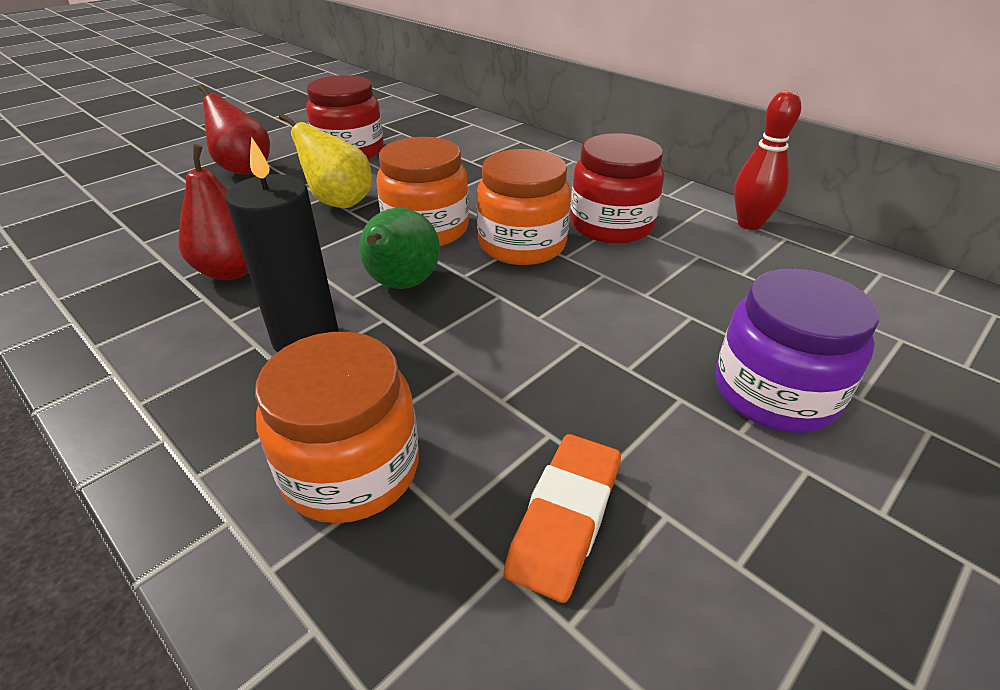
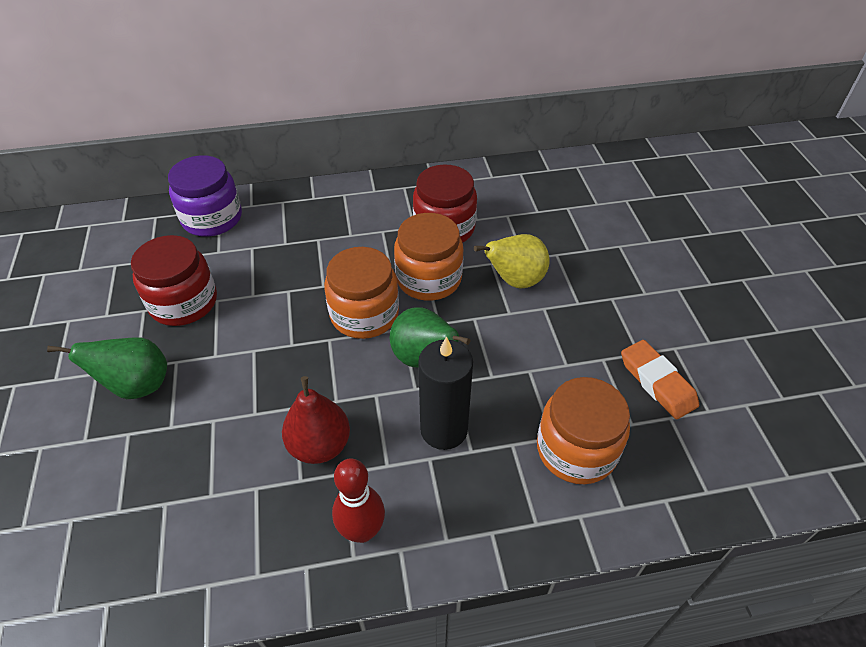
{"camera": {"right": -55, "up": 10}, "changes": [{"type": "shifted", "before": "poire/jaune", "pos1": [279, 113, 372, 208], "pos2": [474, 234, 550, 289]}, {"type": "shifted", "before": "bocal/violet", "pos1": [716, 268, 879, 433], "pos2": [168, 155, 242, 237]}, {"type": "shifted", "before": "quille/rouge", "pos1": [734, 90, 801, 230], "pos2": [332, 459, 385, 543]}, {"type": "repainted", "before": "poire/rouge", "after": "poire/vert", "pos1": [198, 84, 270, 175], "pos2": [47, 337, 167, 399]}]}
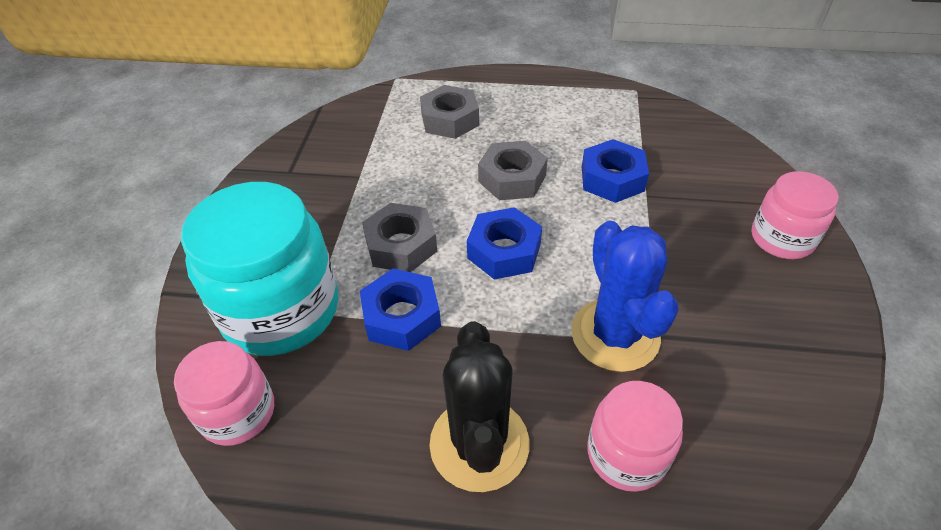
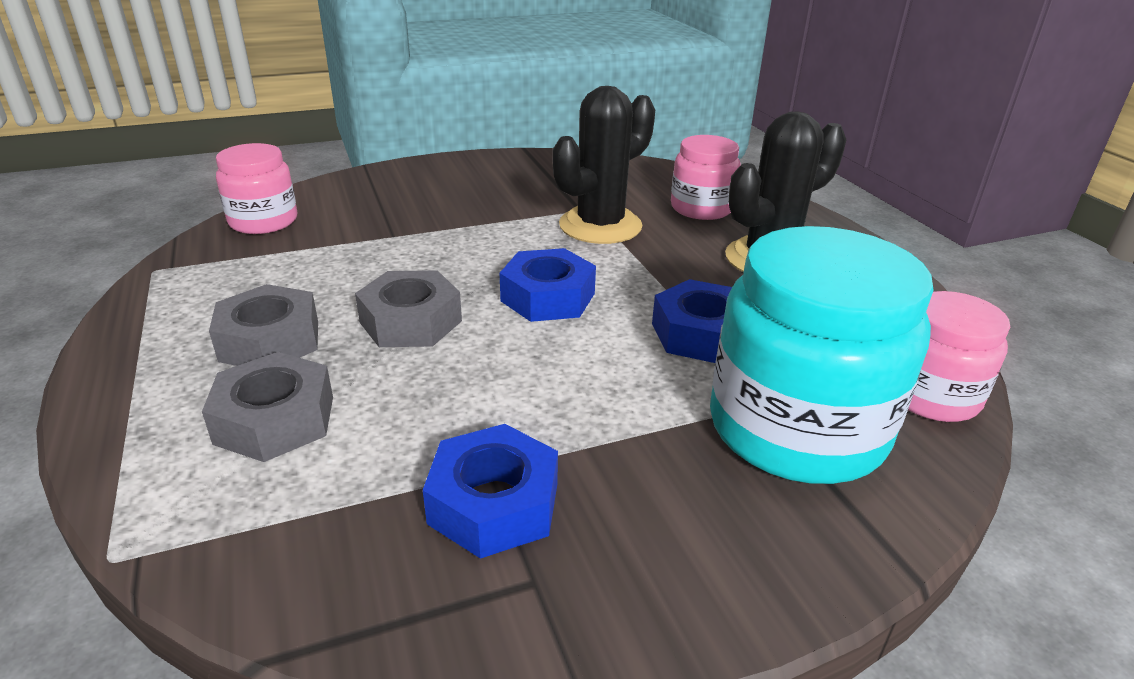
{"camera": {"right": -120, "up": -15}, "changes": [{"type": "shifted", "before": "écrou/gris", "pos1": [362, 203, 437, 272], "pos2": [209, 284, 318, 366]}, {"type": "shifted", "before": "écrou/bleu", "pos1": [582, 139, 649, 203], "pos2": [423, 424, 558, 559]}, {"type": "shifted", "before": "bocal/rose", "pos1": [751, 171, 839, 259], "pos2": [216, 143, 298, 234]}, {"type": "repainted", "before": "cactus/bleu", "after": "cactus/noir", "pos1": [571, 221, 679, 372], "pos2": [553, 86, 655, 244]}]}
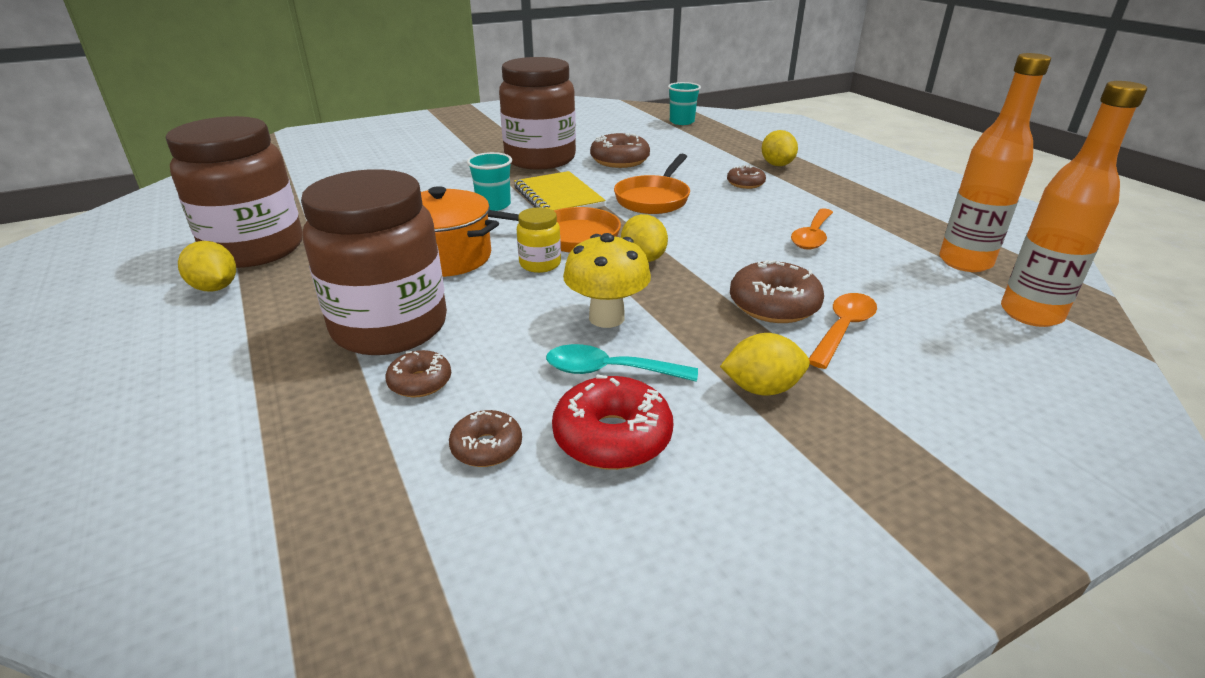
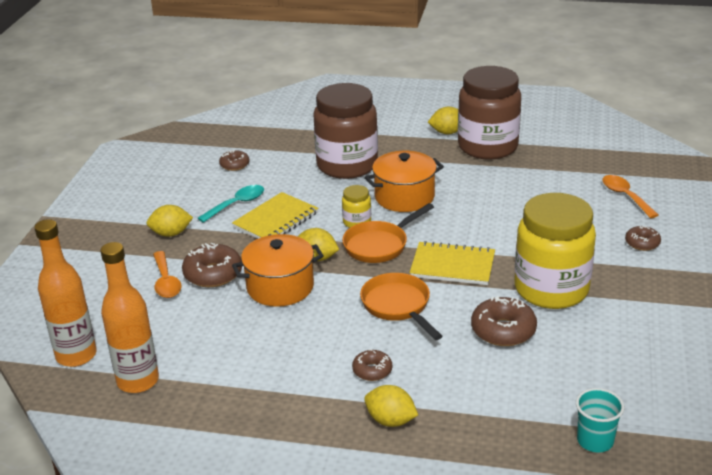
{"camera": {"right": 130, "up": 0}, "changes": [{"type": "gone", "before": "gobelet/turquoise", "pos1": [467, 152, 512, 211]}, {"type": "gone", "before": "beignet/rouge", "pos1": [552, 374, 673, 470]}, {"type": "new", "after": "marmite/orange", "pos2": [232, 234, 324, 307]}, {"type": "shifted", "before": "beignet/marron", "pos1": [385, 350, 451, 397], "pos2": [625, 226, 661, 251]}, {"type": "shifted", "before": "cuillère/orange", "pos1": [791, 208, 833, 250], "pos2": [602, 175, 658, 218]}, {"type": "swapped", "before": "champignon/jaune", "after": "carnet/jaune", "pos1": [563, 233, 651, 328], "pos2": [232, 192, 318, 239]}, {"type": "repainted", "before": "bocal/marron", "after": "bocal/jaune", "pos1": [499, 57, 576, 170], "pos2": [514, 193, 596, 309]}, {"type": "rotated", "before": "citron/jaune", "pos1": [720, 333, 810, 396], "pos2": [146, 205, 193, 237], "turn": 45}]}
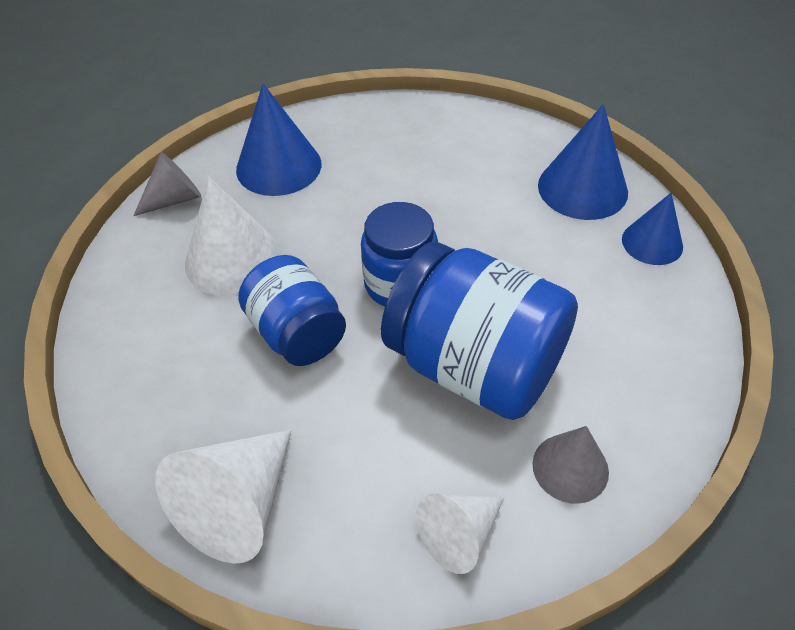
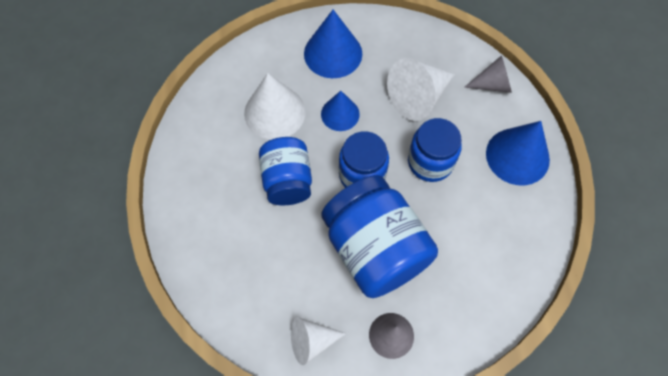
{"camera": {"right": 25, "up": 15}, "changes": [{"type": "new", "after": "bocal/bleu", "pos2": [408, 118, 462, 182]}, {"type": "shifted", "before": "cône/gris", "pos1": [133, 152, 202, 216], "pos2": [464, 55, 512, 93]}, {"type": "shifted", "before": "cône/blanc", "pos1": [155, 430, 292, 564], "pos2": [387, 58, 455, 121]}, {"type": "shifted", "before": "cône/bleu", "pos1": [622, 193, 683, 265], "pos2": [321, 91, 360, 131]}]}
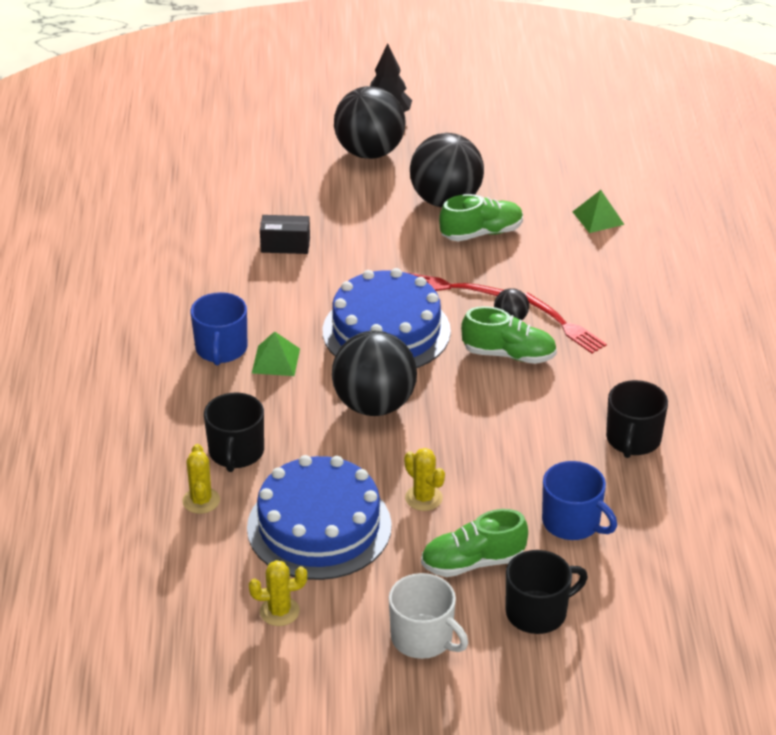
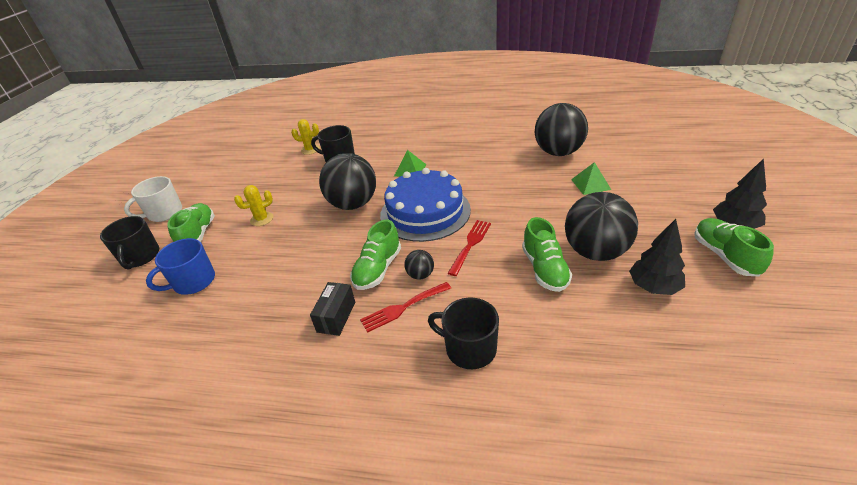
{"camera": {"right": 105, "up": 0}, "changes": [{"type": "gone", "before": "tasse/bleu", "pos1": [191, 292, 247, 365]}, {"type": "gone", "before": "gâteau/bleu", "pos1": [247, 455, 392, 580]}, {"type": "gone", "before": "cactus/jaune", "pos1": [249, 560, 307, 626]}, {"type": "new", "after": "arbre/noir", "pos2": [629, 219, 685, 295]}, {"type": "new", "after": "chaussure/vert", "pos2": [694, 218, 774, 276]}, {"type": "shifted", "before": "boîte/noir", "pos1": [260, 215, 310, 254], "pos2": [310, 282, 355, 336]}, {"type": "shifted", "before": "balle/noir", "pos1": [334, 86, 405, 159], "pos2": [535, 103, 588, 156]}, {"type": "shifted", "before": "pyramide/vert", "pos1": [573, 190, 625, 233], "pos2": [571, 162, 611, 195]}, {"type": "shifted", "before": "tasse/noir", "pos1": [606, 380, 668, 458], "pos2": [428, 298, 499, 369]}]}
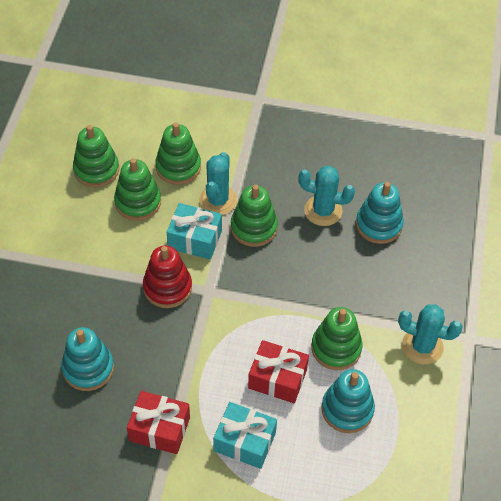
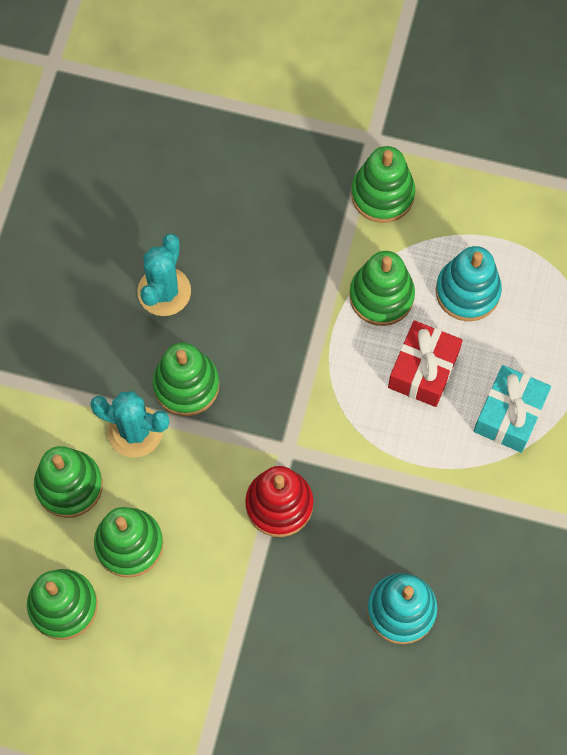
{"camera": {"right": -85, "up": 15}, "changes": [{"type": "gone", "before": "cadeau/rouge", "pos1": [127, 391, 190, 454]}, {"type": "gone", "before": "cadeau/turquoise", "pos1": [167, 203, 222, 260]}, {"type": "gone", "before": "jouet à empiler/turquoise", "pos1": [356, 182, 404, 244]}, {"type": "swapped", "before": "cactus/turquoise", "after": "jouet à empiler/vert", "pos1": [398, 304, 463, 365], "pos2": [351, 146, 415, 223]}]}
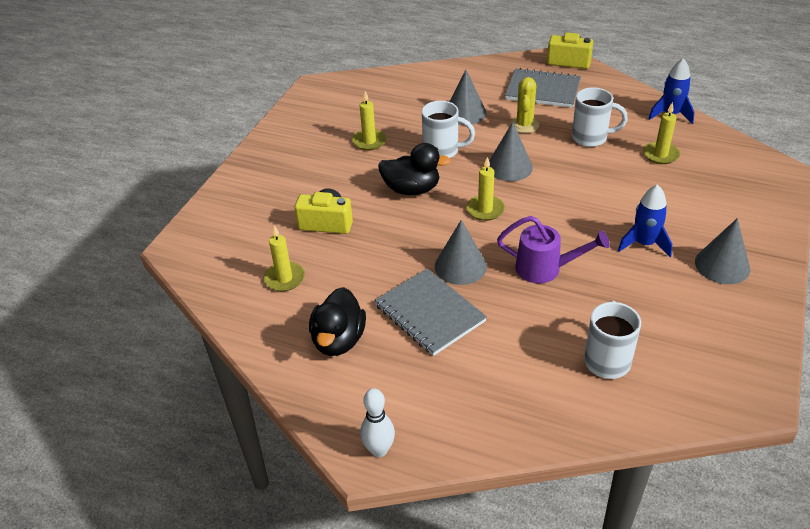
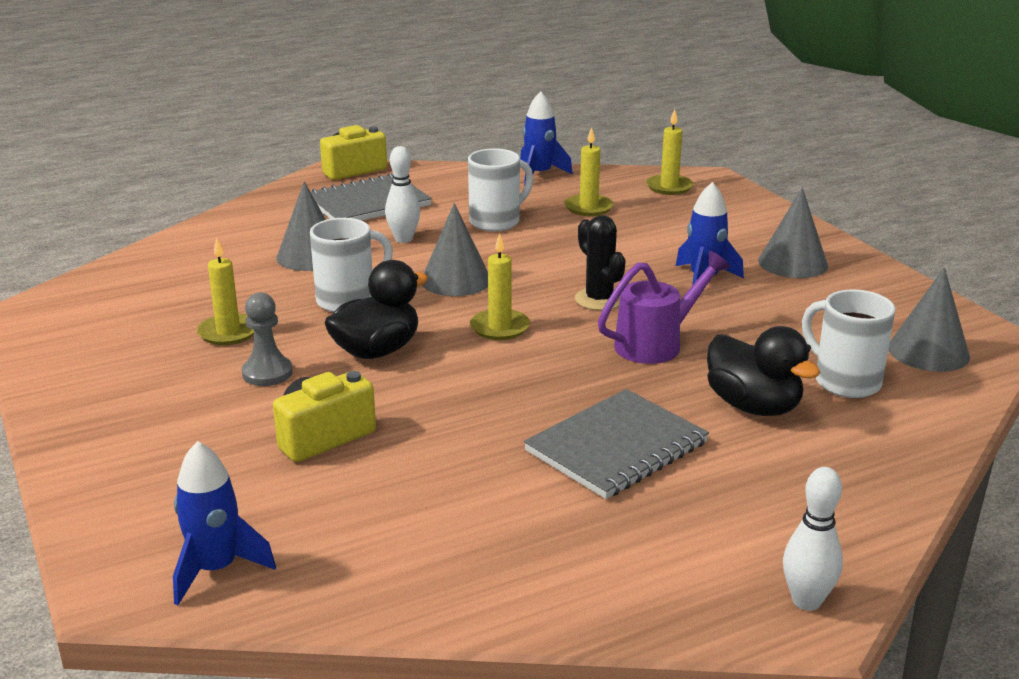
{"camera": {"right": -50, "up": -15}, "changes": [{"type": "new", "after": "fusée/bleu", "pos2": [173, 441, 276, 605]}, {"type": "new", "after": "pion/gris", "pos2": [242, 292, 293, 386]}, {"type": "new", "after": "cactus/noir", "pos2": [575, 215, 626, 310]}, {"type": "shifted", "before": "bougie/jaune", "pos1": [263, 225, 305, 291], "pos2": [646, 109, 693, 195]}, {"type": "shifted", "before": "canard/noir", "pos1": [309, 287, 366, 356], "pos2": [707, 326, 821, 416]}, {"type": "shifted", "before": "cône/gris", "pos1": [435, 220, 487, 285], "pos2": [888, 268, 970, 372]}, {"type": "swapped", "before": "cactus/jaune", "after": "quille/blanc", "pos1": [510, 77, 539, 133], "pos2": [385, 146, 420, 243]}, {"type": "rotated", "before": "carnet/gris", "pos1": [375, 268, 487, 356], "pos2": [524, 389, 709, 499], "turn": -45}]}
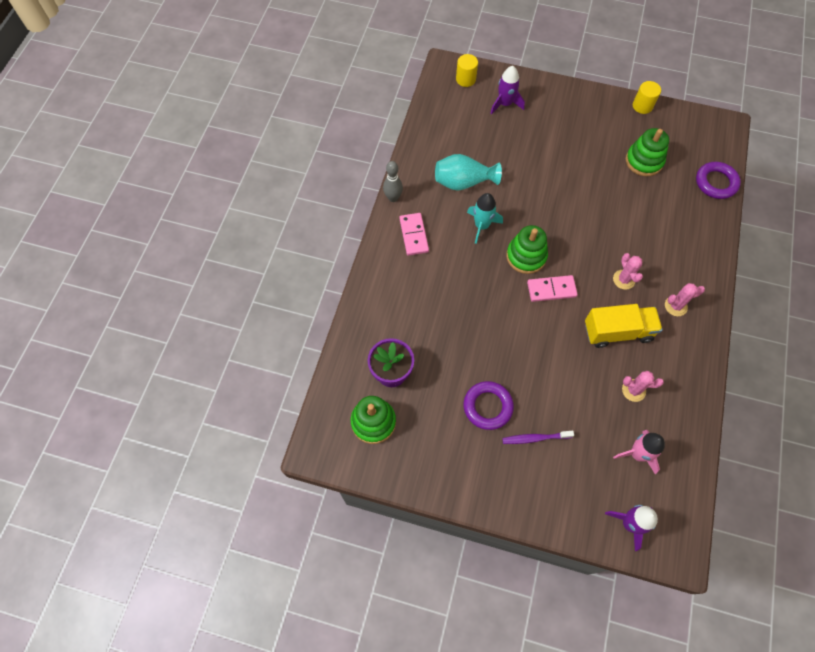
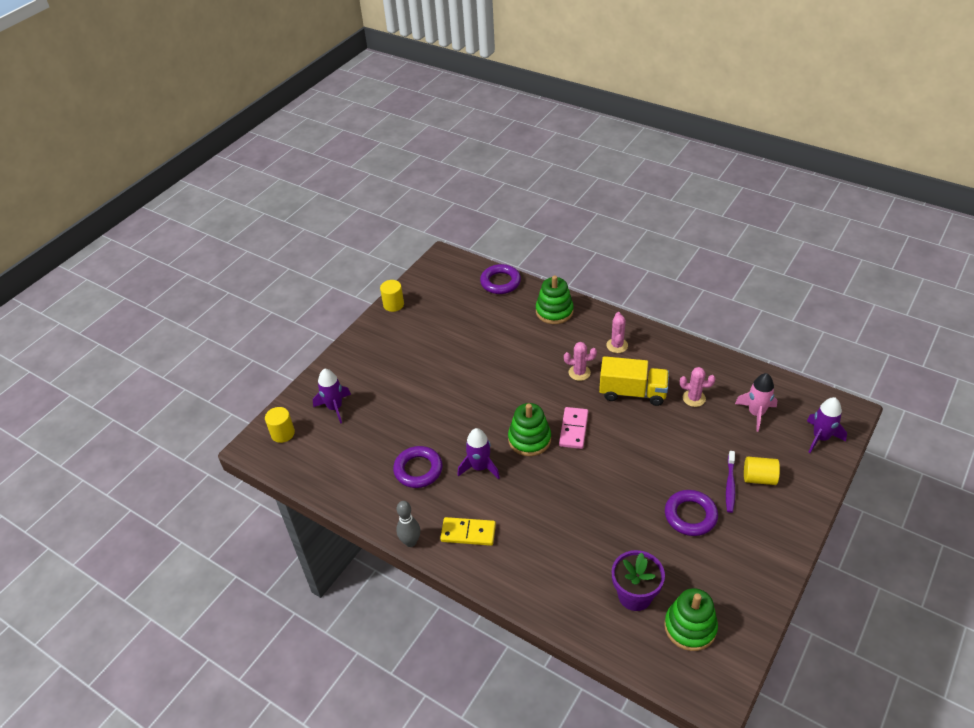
{"camera": {"right": -70, "up": -20}, "changes": [{"type": "new", "after": "cylindre/jaune", "pos2": [744, 457, 780, 485]}, {"type": "shifted", "before": "jouet à empiler/vert", "pos1": [626, 128, 669, 176], "pos2": [536, 275, 574, 324]}, {"type": "swapped", "before": "vase/turquoise", "after": "anneau/violet", "pos1": [435, 154, 502, 191], "pos2": [393, 446, 443, 488]}, {"type": "repainted", "before": "domino/rose", "after": "domino/jaune", "pos1": [399, 213, 429, 256], "pos2": [440, 517, 496, 546]}, {"type": "repainted", "before": "fusée/turquoise", "after": "fusée/violet", "pos1": [467, 193, 503, 244], "pos2": [457, 428, 500, 479]}, {"type": "rotated", "before": "camion/jaune", "pos1": [585, 304, 663, 348], "pos2": [599, 356, 669, 406], "turn": 90}, {"type": "rotated", "before": "cactus/rose", "pos1": [622, 371, 664, 402], "pos2": [680, 367, 715, 407], "turn": 75}]}
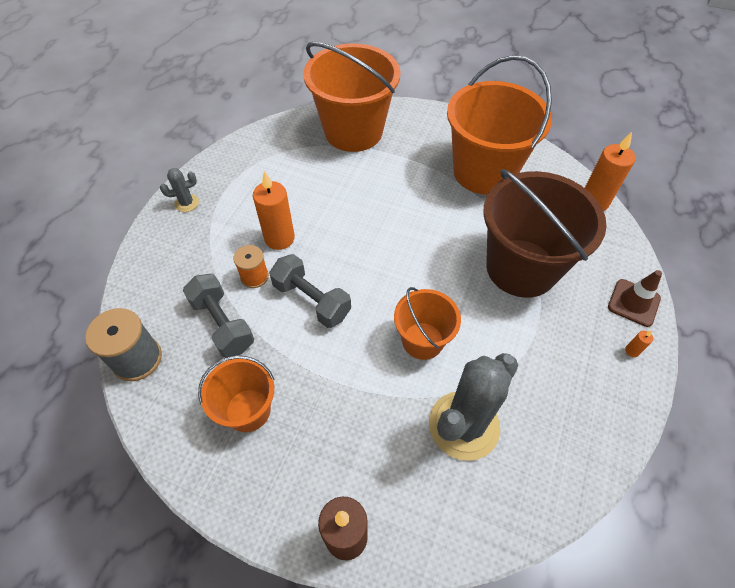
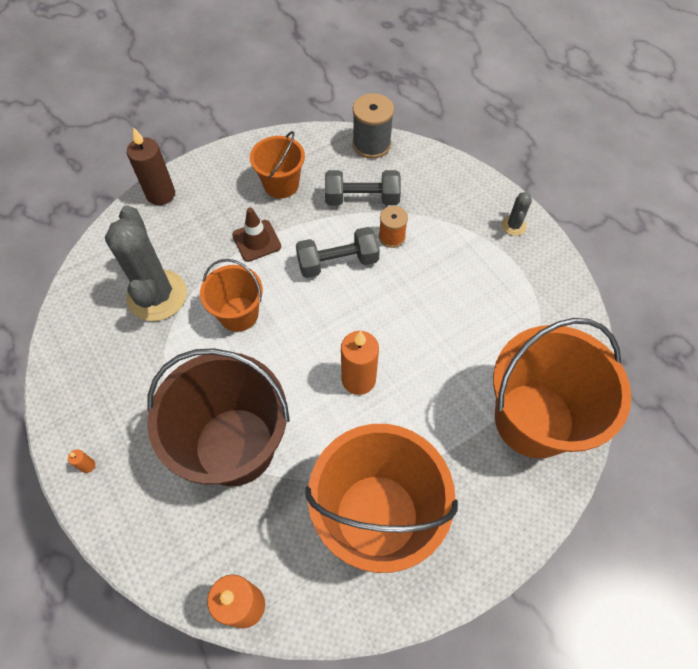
{"camera": {"right": 125, "up": 5}, "changes": [{"type": "shifted", "before": "bougie/orange", "pos1": [253, 171, 295, 250], "pos2": [341, 331, 379, 395]}, {"type": "shifted", "before": "cône de chantier/marron", "pos1": [608, 270, 662, 327], "pos2": [232, 207, 281, 262]}]}
